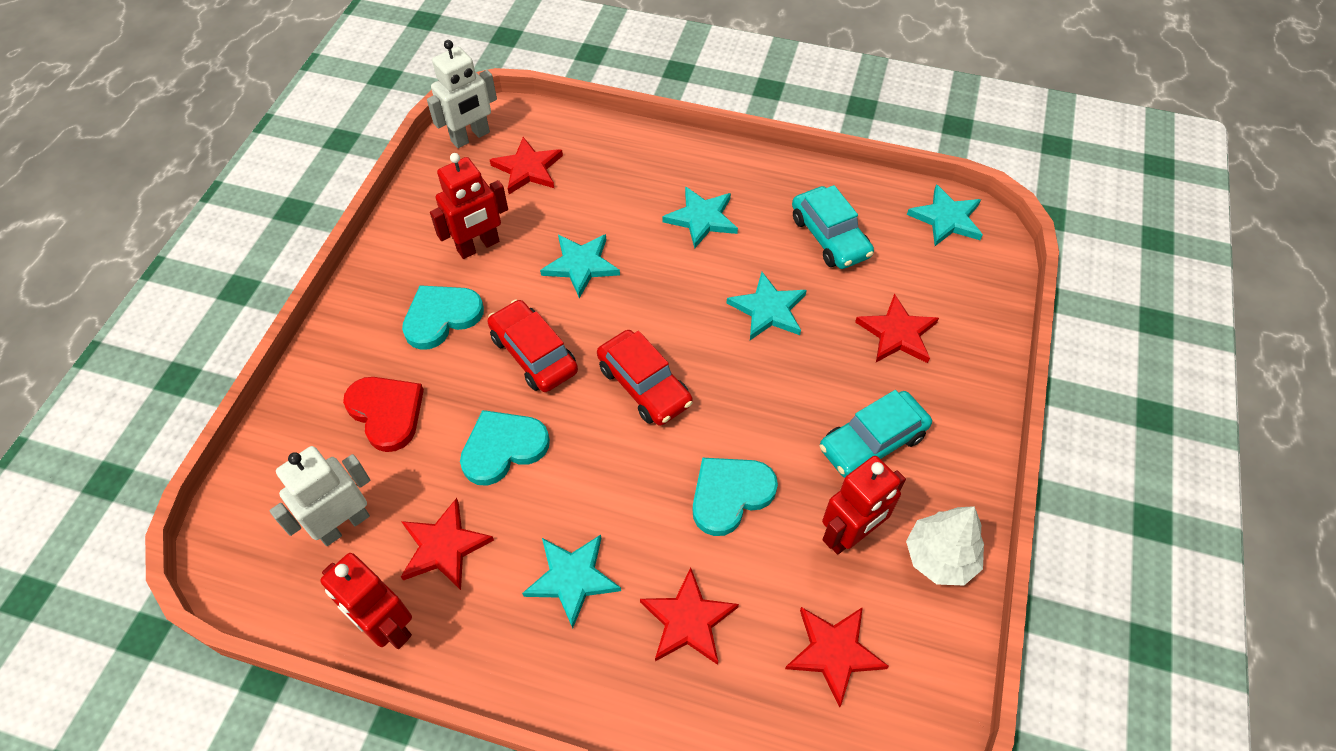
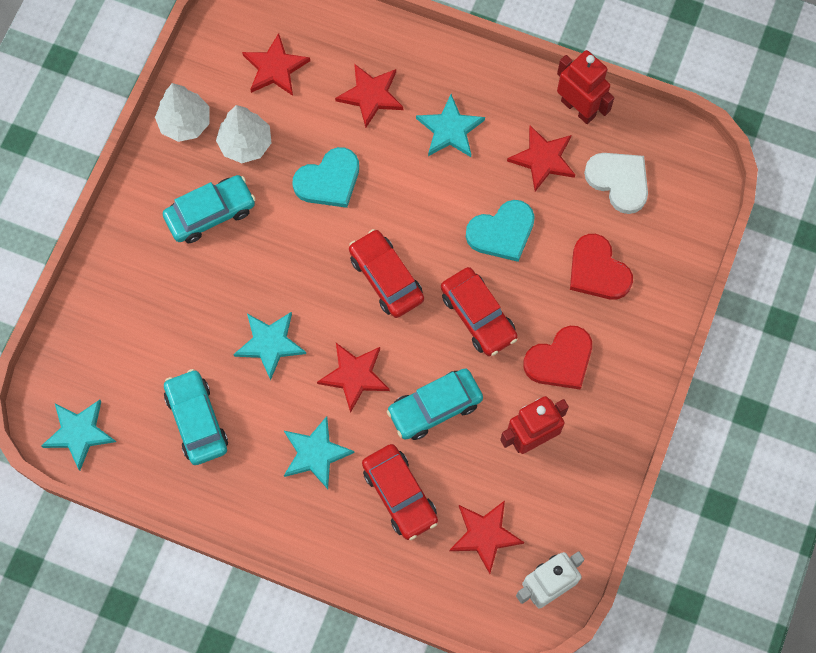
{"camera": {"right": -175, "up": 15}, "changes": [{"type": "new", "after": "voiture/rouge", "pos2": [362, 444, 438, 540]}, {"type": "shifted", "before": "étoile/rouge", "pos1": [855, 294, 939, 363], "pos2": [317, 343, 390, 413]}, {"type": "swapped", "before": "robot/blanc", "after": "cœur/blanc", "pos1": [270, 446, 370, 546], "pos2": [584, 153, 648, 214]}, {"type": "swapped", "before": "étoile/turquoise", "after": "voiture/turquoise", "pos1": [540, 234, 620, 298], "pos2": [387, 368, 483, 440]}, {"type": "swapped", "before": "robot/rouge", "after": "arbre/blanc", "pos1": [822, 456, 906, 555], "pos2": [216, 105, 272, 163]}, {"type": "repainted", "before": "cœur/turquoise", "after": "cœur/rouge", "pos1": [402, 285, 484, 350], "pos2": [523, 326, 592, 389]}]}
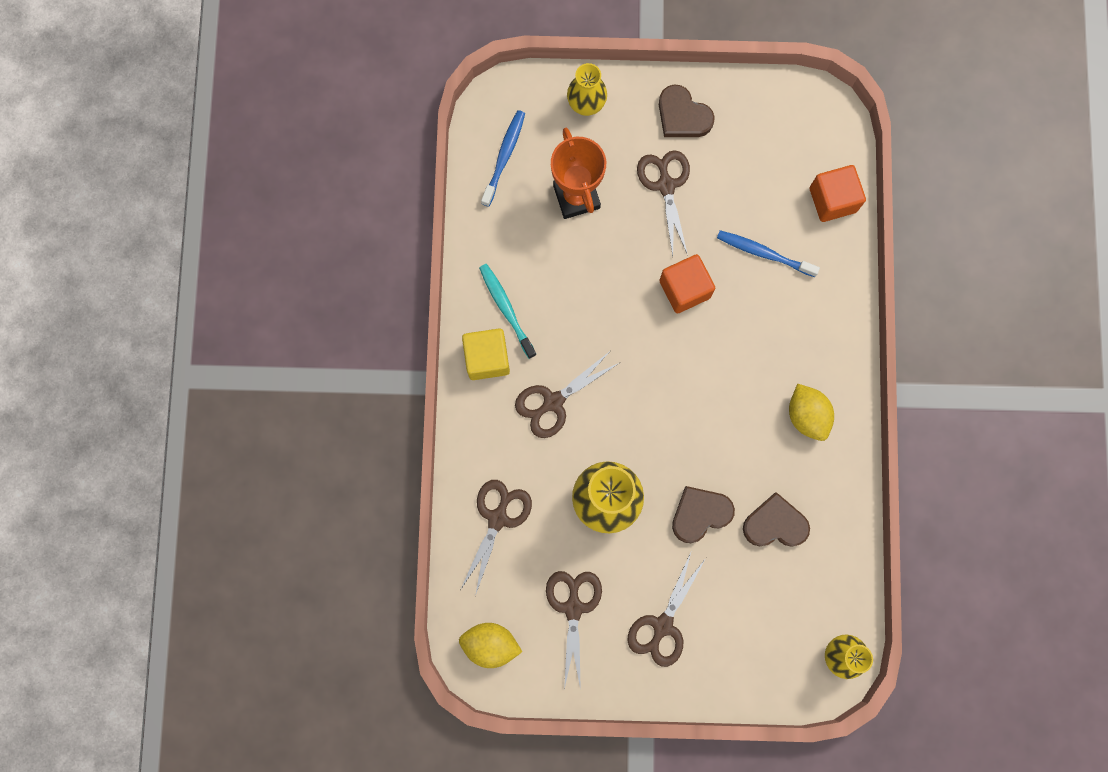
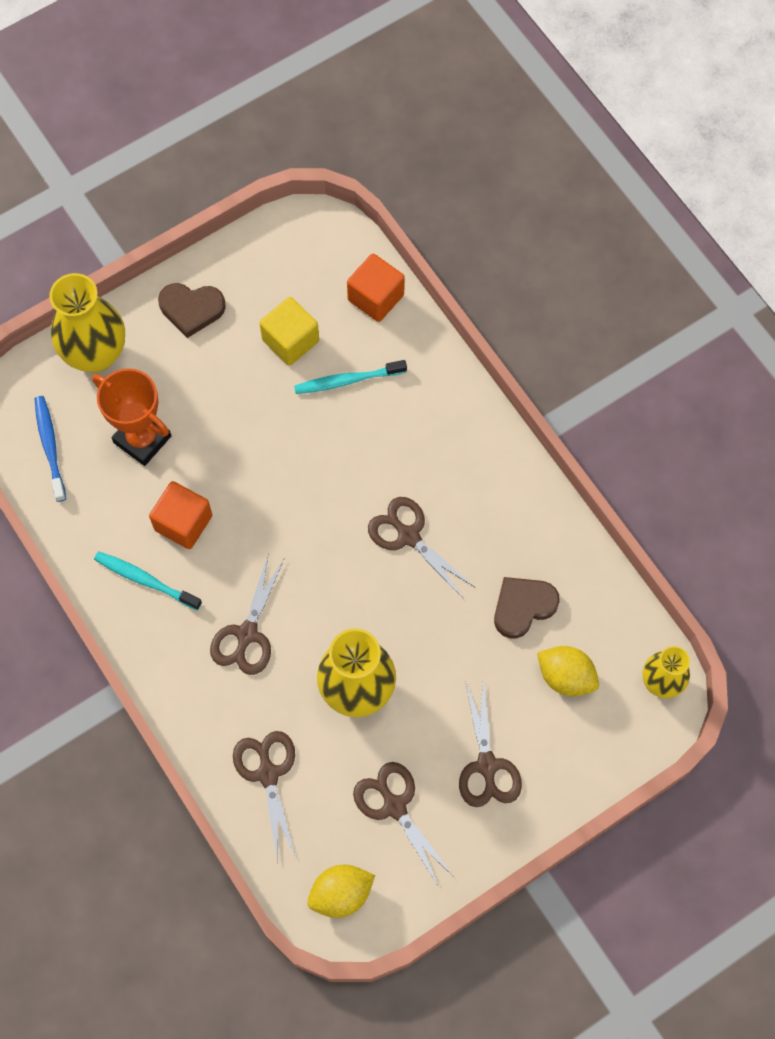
{"camera": {"right": -35, "up": -10}, "changes": [{"type": "gone", "before": "cœur/marron", "pos1": [672, 486, 735, 543]}, {"type": "shifted", "before": "cube/jaune", "pos1": [462, 329, 510, 380], "pos2": [259, 297, 319, 366]}, {"type": "shifted", "before": "ciseaux/marron", "pos1": [637, 150, 690, 256], "pos2": [368, 497, 476, 599]}, {"type": "shifted", "before": "cube/orange", "pos1": [659, 254, 715, 313], "pos2": [149, 481, 212, 549]}, {"type": "shifted", "before": "citron/jaune", "pos1": [789, 384, 834, 441], "pos2": [537, 646, 599, 696]}, {"type": "repainted", "before": "brosse à dents/bleu", "after": "brosse à dents/turquoise", "pos1": [717, 230, 820, 277], "pos2": [294, 360, 407, 394]}, {"type": "scaled", "before": "vase/jaune", "pos1": [567, 63, 607, 116], "pos2": [49, 273, 125, 372], "scale": 1.66}]}
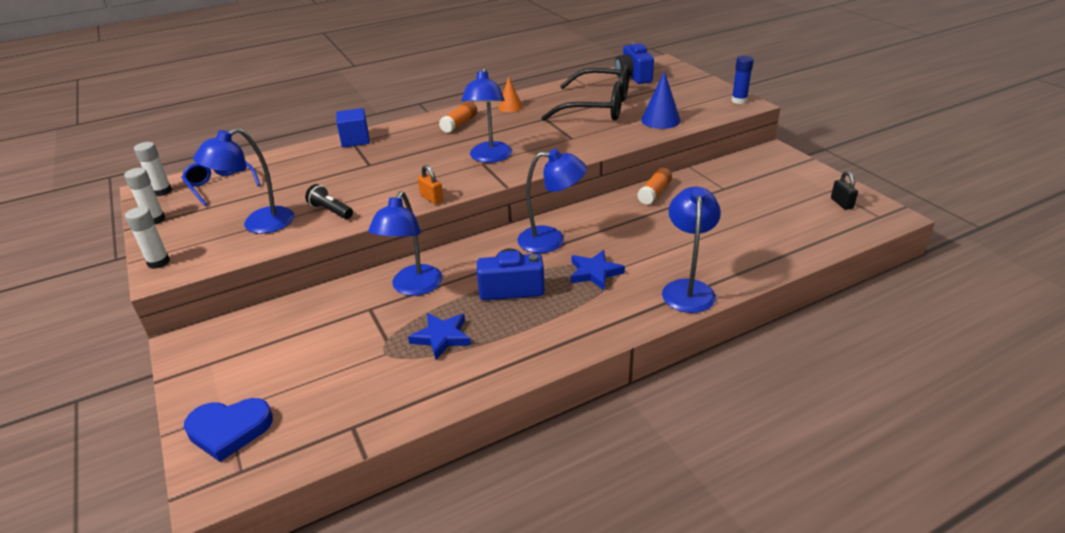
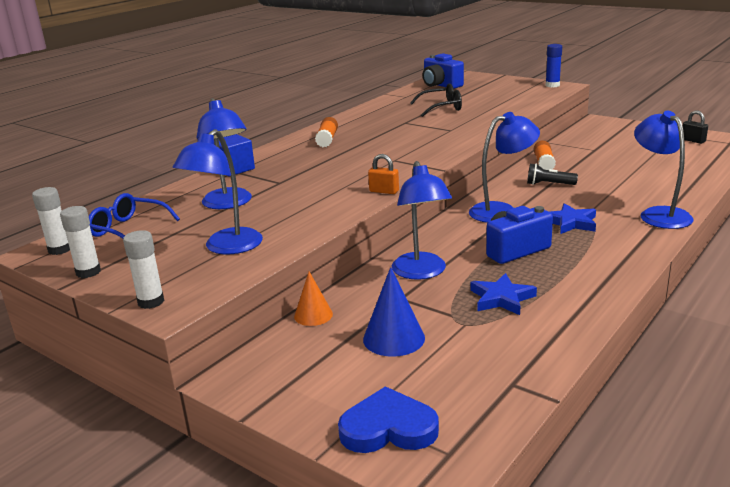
{"camera": {"right": -25, "up": -10}, "changes": [{"type": "shifted", "before": "lampe de poche/noir", "pos1": [305, 184, 353, 219], "pos2": [527, 163, 578, 185]}, {"type": "shifted", "before": "lampe/bleu", "pos1": [461, 67, 512, 163], "pos2": [197, 98, 252, 209]}, {"type": "shifted", "before": "cône/orange", "pos1": [498, 76, 523, 112], "pos2": [294, 272, 333, 326]}, {"type": "shifted", "before": "cône/bleu", "pos1": [641, 71, 681, 129], "pos2": [363, 267, 425, 357]}, {"type": "rotated", "before": "cœur/bleu", "pos1": [184, 398, 273, 462], "pos2": [338, 386, 439, 453], "turn": -150}, {"type": "scaled", "before": "lunettes/noir", "pos1": [541, 64, 629, 121], "pos2": [410, 83, 462, 117], "scale": 0.58}]}
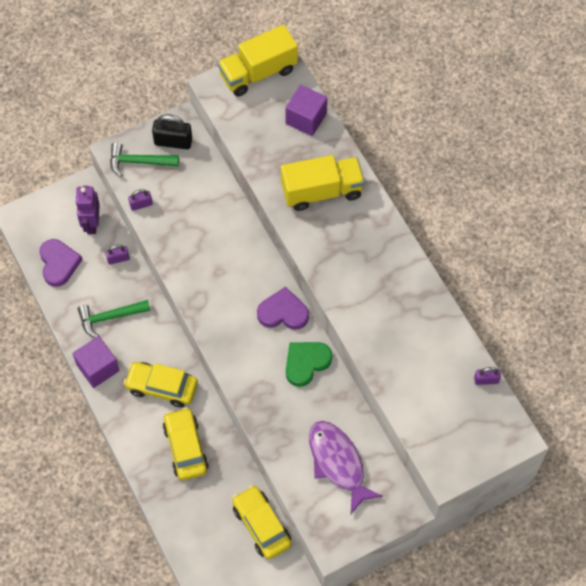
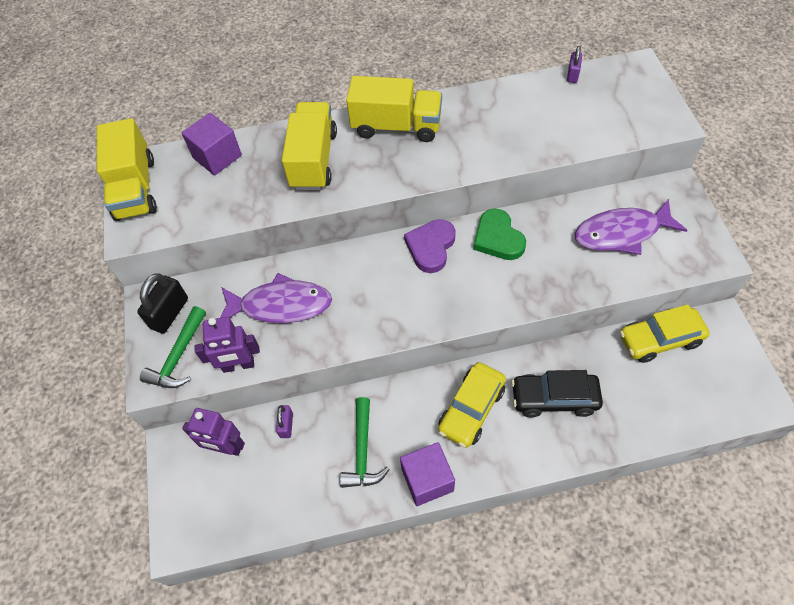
{"camera": {"right": -70, "up": -5}, "changes": [{"type": "gone", "before": "cœur/violet", "pos1": [39, 239, 83, 287]}, {"type": "new", "after": "poisson/violet", "pos2": [220, 273, 332, 323]}, {"type": "new", "after": "camion/jaune", "pos2": [346, 76, 442, 142]}, {"type": "swapped", "before": "cadenas/violet", "after": "robot/violet", "pos1": [128, 189, 153, 211], "pos2": [195, 317, 260, 373]}, {"type": "repainted", "before": "voiture/jaune", "after": "voiture/noir", "pos1": [163, 407, 209, 480], "pos2": [511, 370, 603, 418]}]}
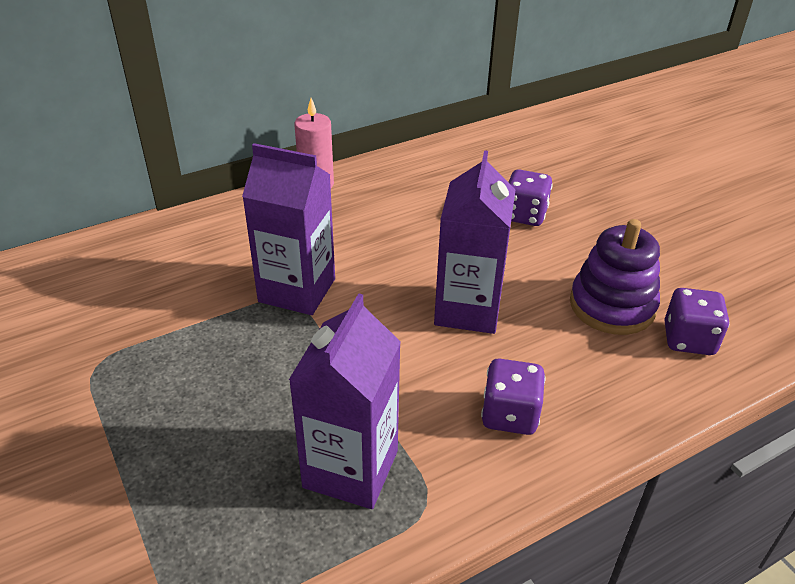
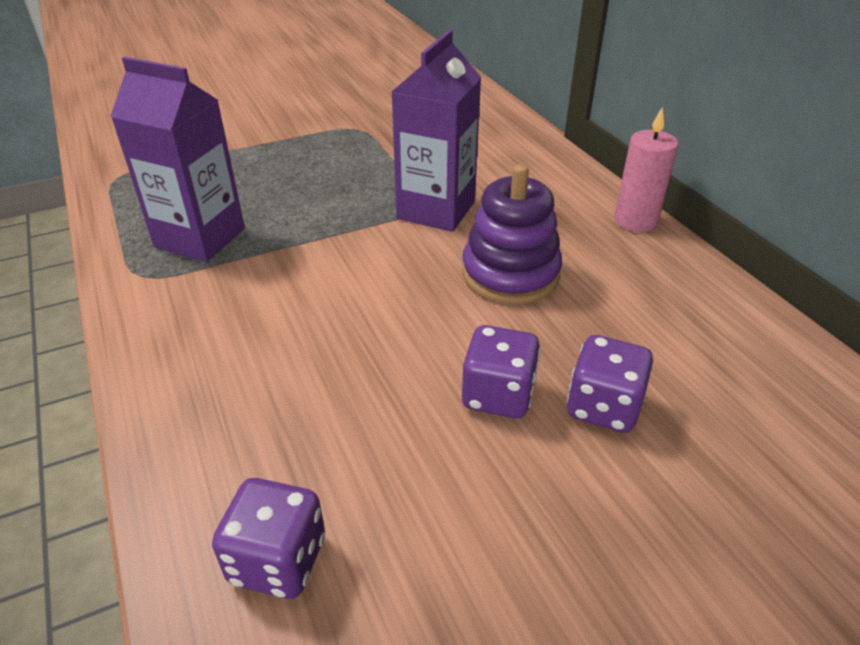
{"camera": {"right": 95, "up": 0}, "changes": [{"type": "gone", "before": "brique de lait/violet", "pos1": [434, 150, 515, 334]}, {"type": "shifted", "before": "dé/violet", "pos1": [481, 359, 546, 435], "pos2": [462, 325, 541, 418]}, {"type": "shifted", "before": "jouet à empiler/violet", "pos1": [570, 219, 660, 335], "pos2": [462, 164, 562, 304]}]}
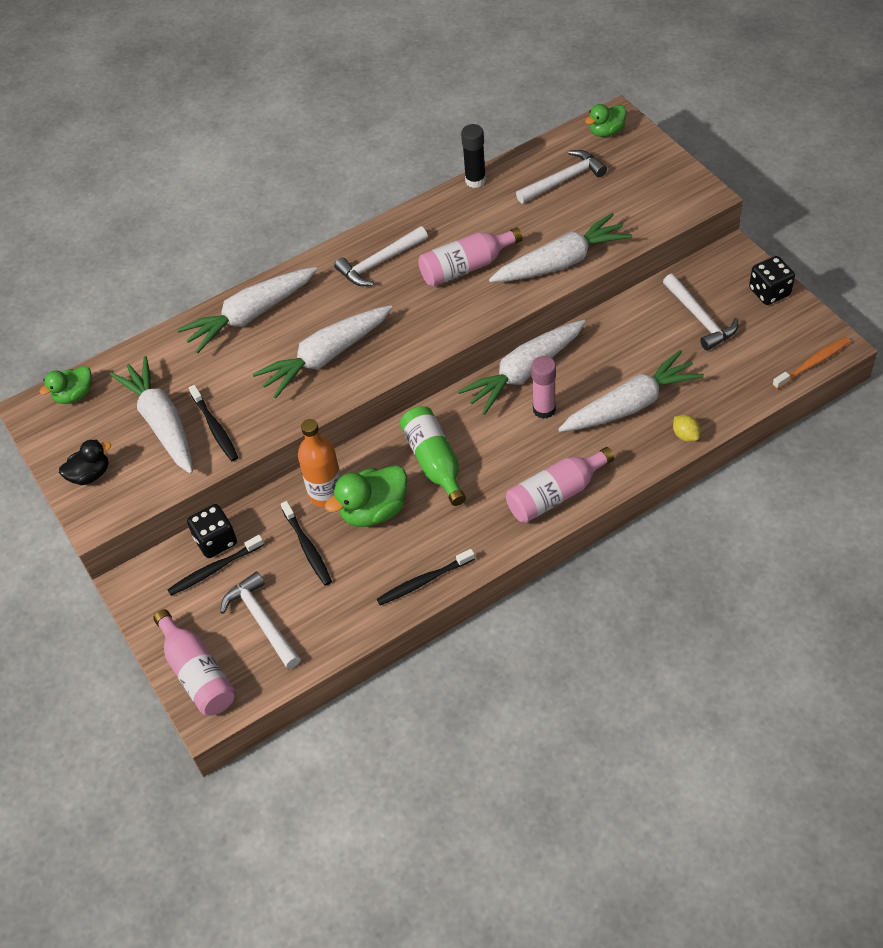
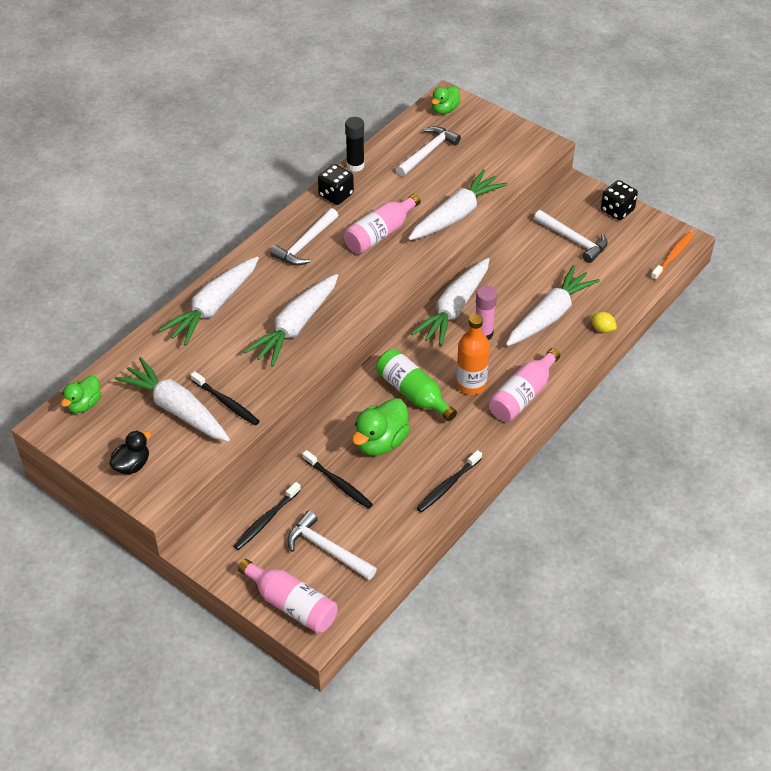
{"camera": {"right": -25, "up": -5}, "changes": [{"type": "shifted", "before": "dé/noir", "pos1": [187, 504, 237, 558], "pos2": [318, 164, 354, 205]}, {"type": "shifted", "before": "bouteille/orange", "pos1": [298, 419, 341, 507], "pos2": [456, 314, 490, 395]}]}
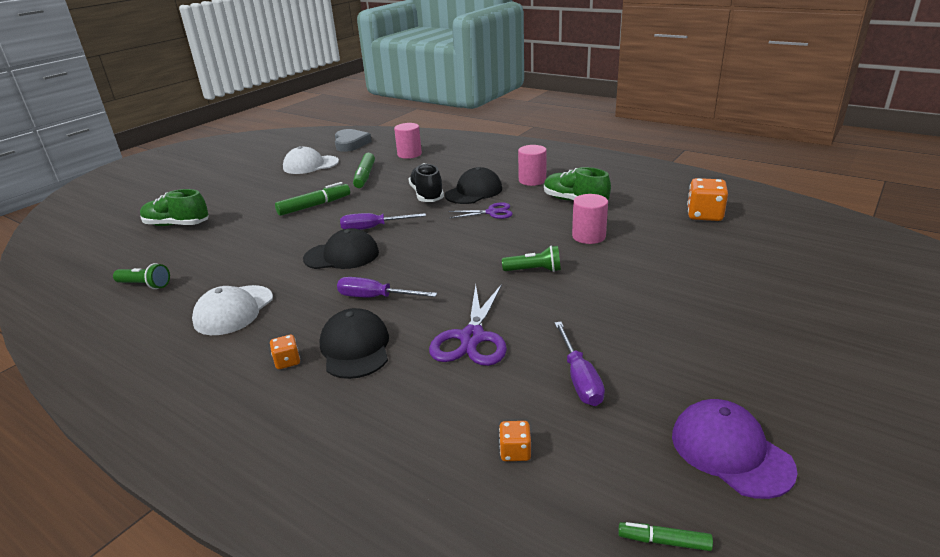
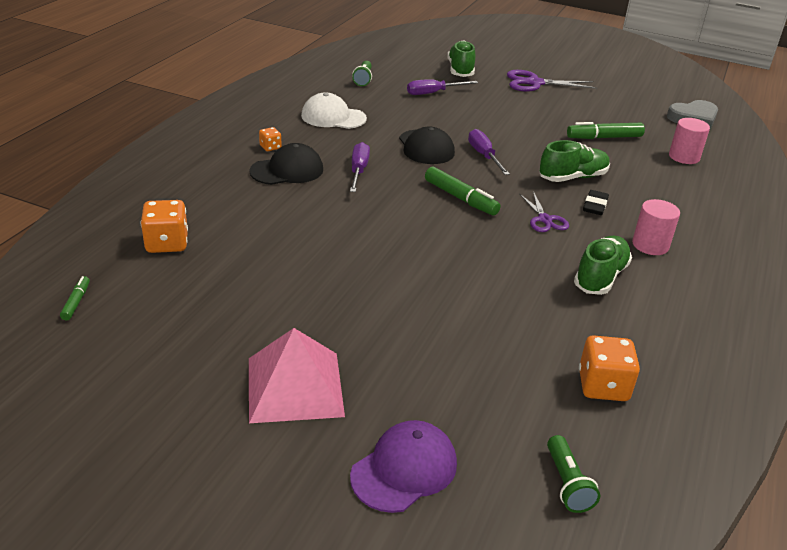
{"camera": {"right": 75, "up": 5}, "changes": [{"type": "gone", "before": "casquette/blanc", "pos1": [283, 146, 339, 174]}, {"type": "gone", "before": "cylindre/rose", "pos1": [572, 194, 608, 244]}, {"type": "new", "after": "pyramide/rose", "pos2": [249, 328, 345, 423]}, {"type": "shifted", "before": "feutre/vert", "pos1": [275, 182, 350, 216], "pos2": [425, 167, 501, 216]}, {"type": "shifted", "before": "ciseaux/violet", "pos1": [429, 284, 507, 366], "pos2": [507, 70, 597, 92]}, {"type": "shifted", "before": "lampe de poche/vert", "pos1": [502, 246, 561, 272], "pos2": [547, 435, 600, 513]}, {"type": "shifted", "before": "tournevis/violet", "pos1": [554, 322, 605, 406], "pos2": [407, 79, 478, 95]}, {"type": "shifted", "before": "casquette/violet", "pos1": [672, 399, 797, 499], "pos2": [350, 420, 457, 513]}, {"type": "swapped", "before": "casquette/noir", "after": "gomme/noir", "pos1": [445, 167, 502, 204], "pos2": [583, 190, 609, 215]}, {"type": "repainted", "before": "chaussure/noir", "after": "chaussure/vert", "pos1": [408, 163, 444, 202], "pos2": [539, 140, 610, 182]}, {"type": "scaled", "before": "dé/orange", "pos1": [499, 421, 531, 461], "pos2": [141, 200, 188, 253], "scale": 1.87}]}
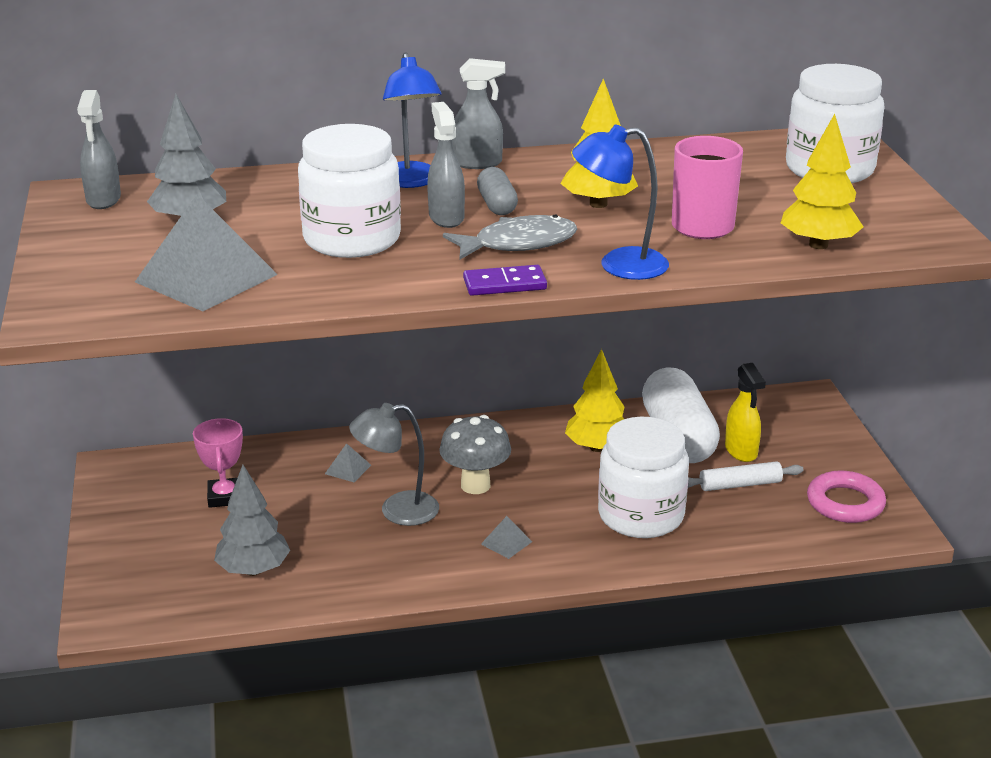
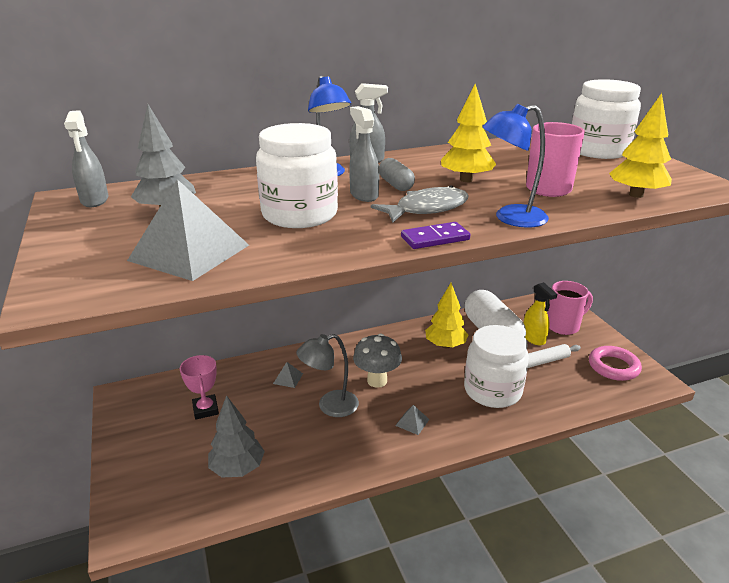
{"camera": {"right": -10, "up": 0}, "changes": [{"type": "new", "after": "tasse/rose", "pos2": [548, 281, 593, 335]}]}
